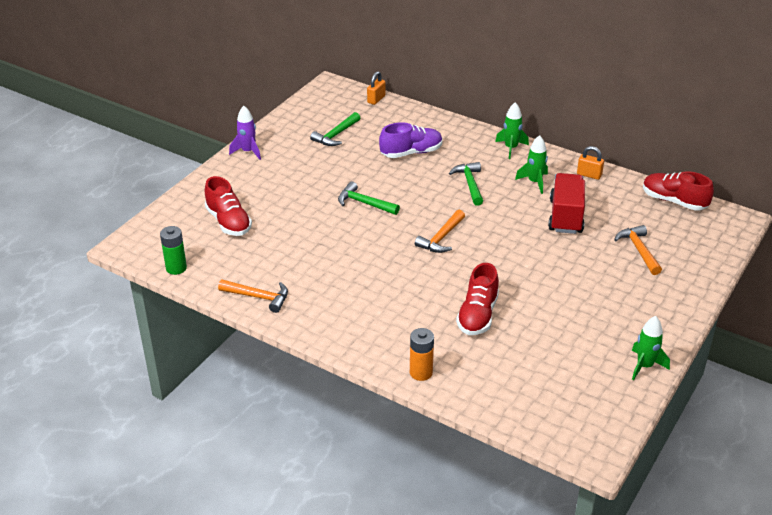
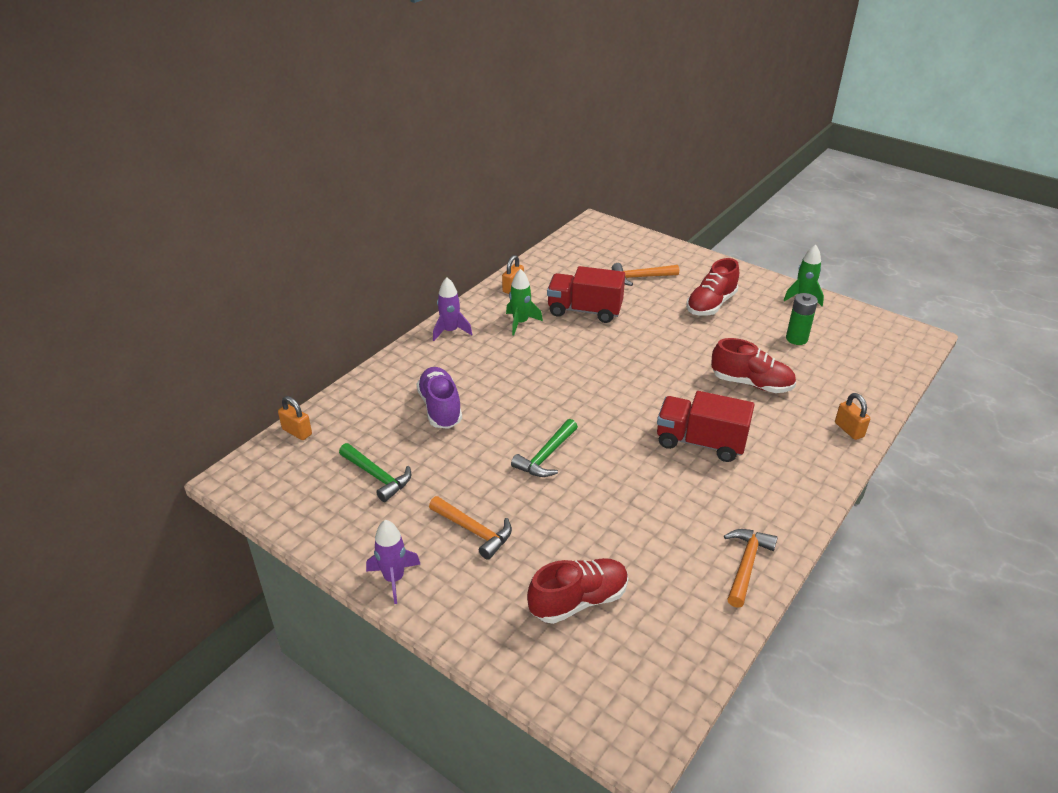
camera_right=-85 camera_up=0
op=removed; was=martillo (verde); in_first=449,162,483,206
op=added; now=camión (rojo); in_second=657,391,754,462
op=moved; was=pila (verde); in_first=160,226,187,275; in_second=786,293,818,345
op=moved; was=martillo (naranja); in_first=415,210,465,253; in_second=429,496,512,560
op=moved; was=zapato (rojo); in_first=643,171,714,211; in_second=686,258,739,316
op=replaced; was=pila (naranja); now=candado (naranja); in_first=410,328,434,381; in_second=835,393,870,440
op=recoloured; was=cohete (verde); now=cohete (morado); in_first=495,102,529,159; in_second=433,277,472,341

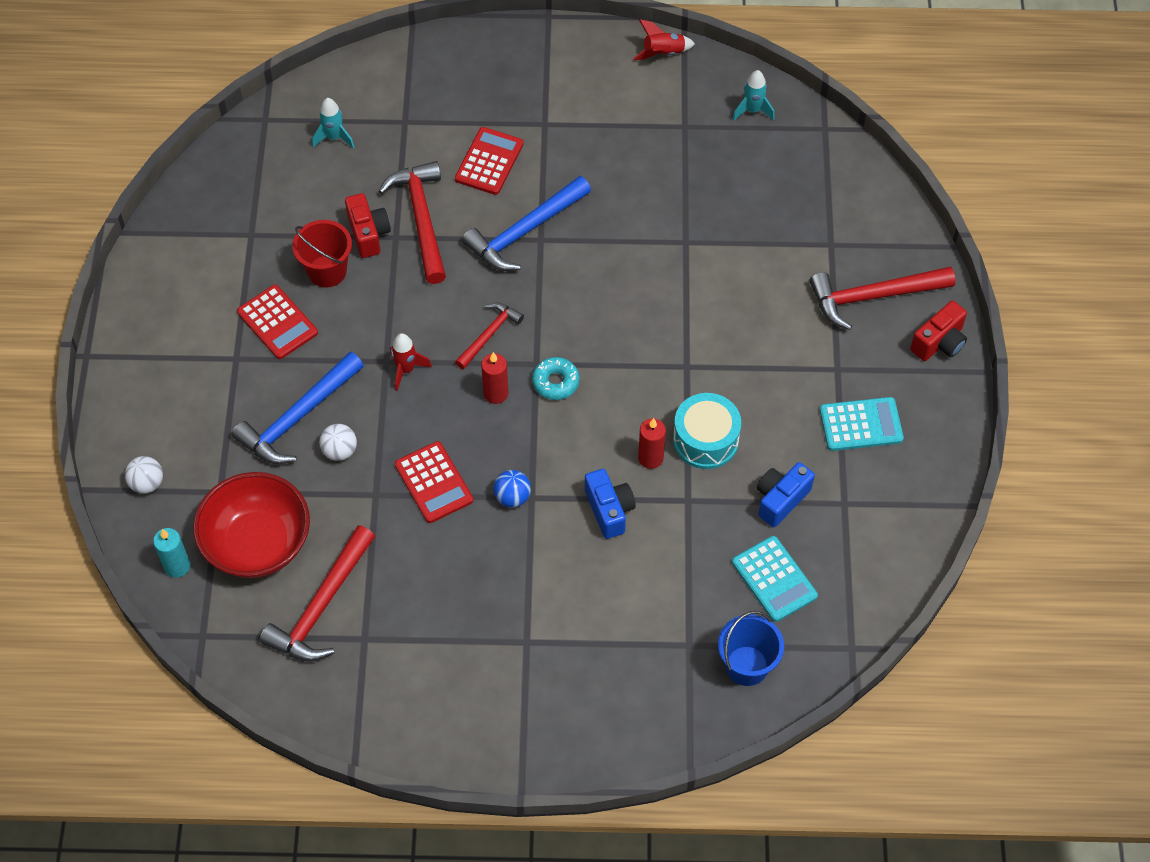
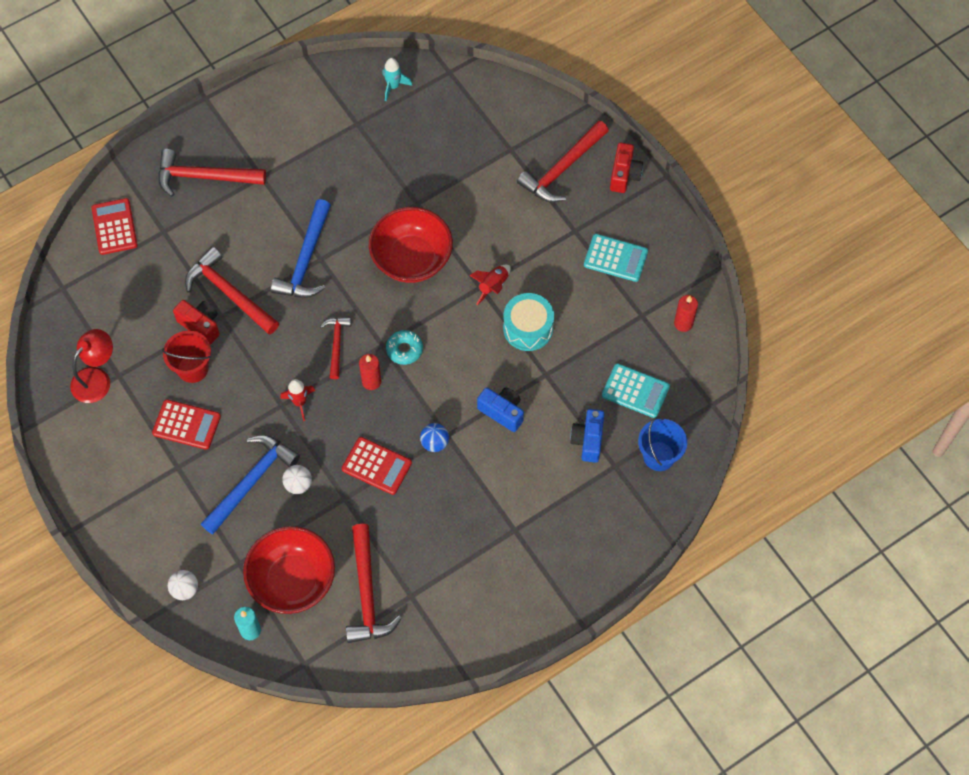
camera_right=-35 camera_up=5
op=removed; was=cohete (turquesa); in_first=312,98,354,149
op=added; now=lámpara (rojo); in_second=70,329,113,403
op=added; now=martillo (rojo); in_second=158,149,266,197
op=added; now=cuenco (rojo); in_second=369,207,453,283
op=moved; was=calculadora (rojo); in_first=455,127,524,195; in_second=91,198,138,255
op=moved; was=cohete (rojo); in_first=633,20,695,60; in_second=469,265,511,305
op=moved; was=vela (rojo); in_first=638,418,666,469; in_second=674,295,698,332
op=moved; was=cámara (azul); in_first=757,462,815,527; in_second=570,409,604,463
op=turned; was=martillo (azul); in_first=232,352,364,464; in_second=201,435,300,534; clockwise=-150
op=turned; was=calculadora (turquesa); in_first=820,397,904,451; in_second=584,234,648,282; clockwise=60

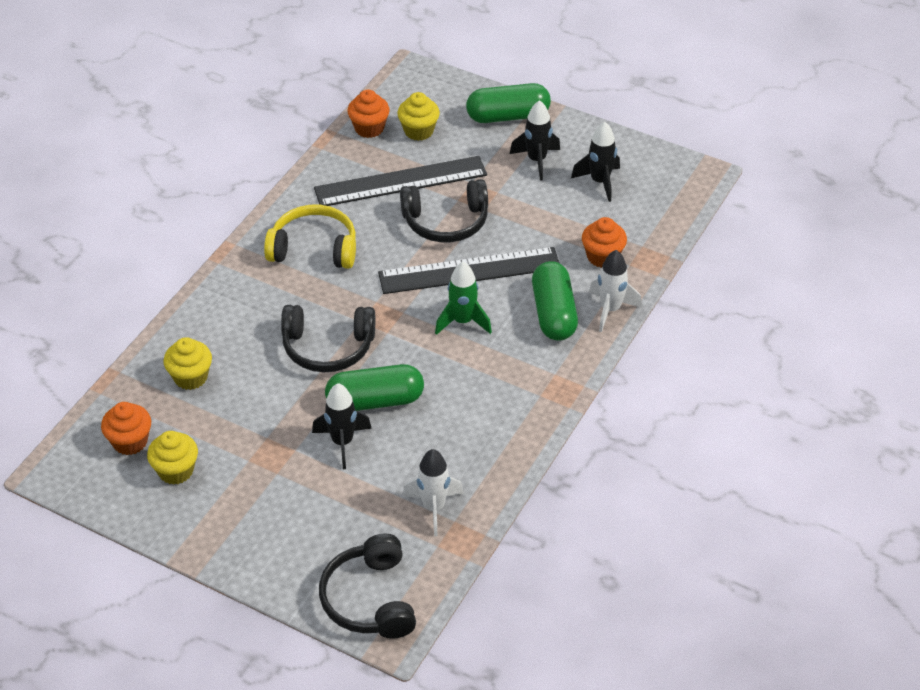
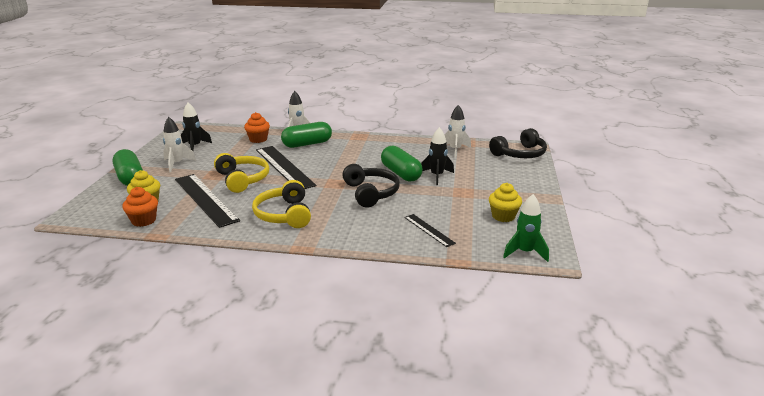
camera_right=-110 camera_up=-20
op=removed; was=magdalena (naranja); in_first=101,402,151,455
op=moved; was=cohete (verde); in_first=435,262,492,335; in_second=503,194,549,262
op=replaced; was=magdalena (amarillo); now=regla (negro); in_first=163,337,212,390; in_second=404,214,456,247
op=recoloured; was=auriculares (negro); now=auriculares (amarillo); in_first=400,179,488,242; in_second=214,153,269,193
op=recoloured; was=cohete (negro); now=cohete (blanco); in_first=510,100,560,181; in_second=163,117,196,172

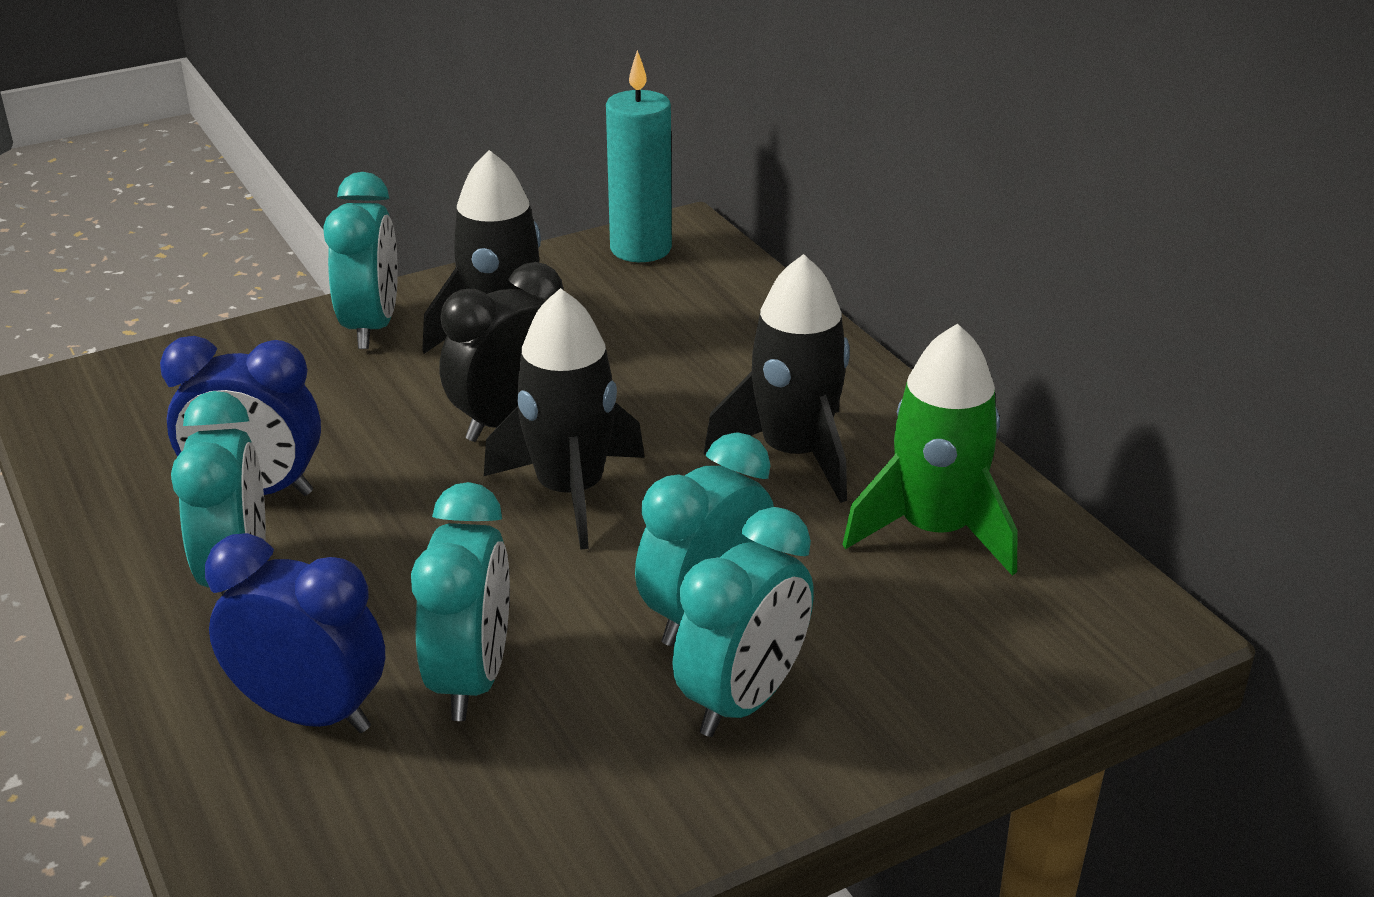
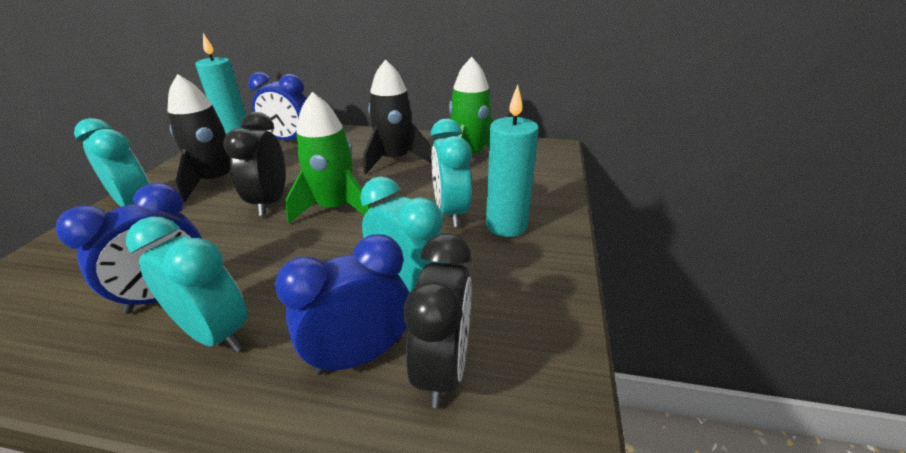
camera_right=-50 camera_up=0
op=added; now=despertador (azul); in_second=248,72,307,140
op=added; now=despertador (negro); in_second=404,233,472,408
op=replaced; was=despertador (turquesa); now=vela (turquesa); in_first=673,507,814,737; in_second=486,85,539,237
op=recoloured; was=cohete (negro); now=cohete (verde); in_first=484,288,645,550; in_second=285,92,371,224

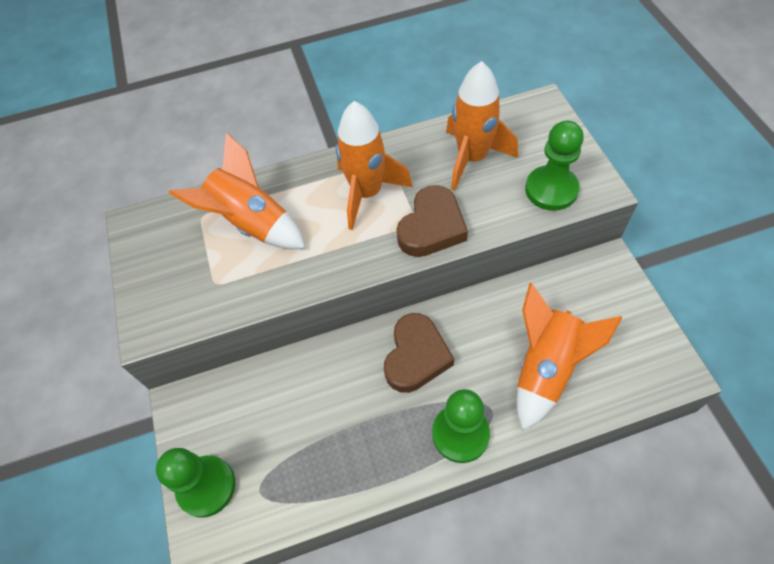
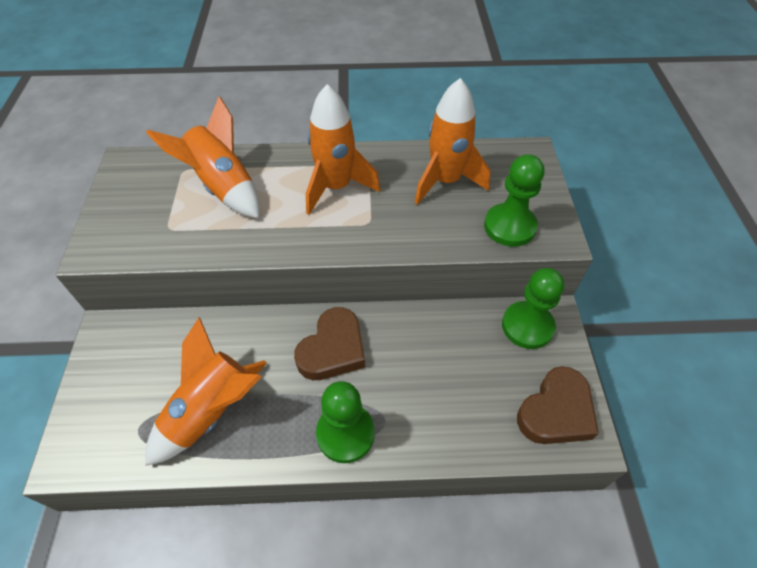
camera_right=10 camera_up=-5
op=moved; was=peón (verde); in_first=156,448,235,518; in_second=502,268,564,349
op=moved; was=corazón (marrón); in_first=396,185,468,257; in_second=517,366,599,444
op=moved; was=cohete (naranja); in_first=517,283,623,431; in_second=145,317,267,466

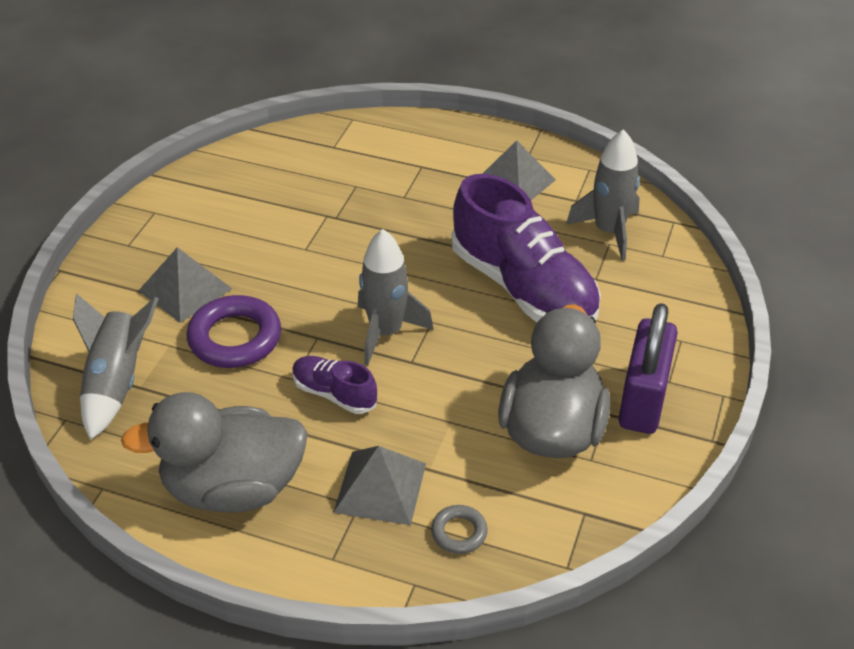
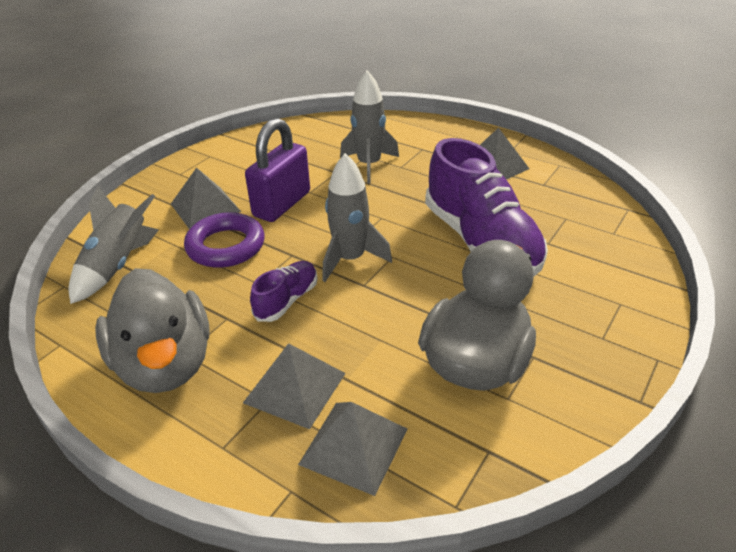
camera_right=15 camera_up=-5
op=moved; was=cohete (gris); in_first=566,129,640,261; in_second=340,70,399,184
op=moved; was=candado (morado); in_first=619,303,678,434; in_second=245,118,310,222
op=replaced; was=anillo (gris); now=pirámide (gris); in_first=431,505,488,554; in_second=298,402,408,496
op=turned; was=pato (gris); in_first=121,392,308,513; in_second=95,268,209,393; clockwise=-120
op=turned; was=zapato (morado); in_first=292,356,377,414; in_second=250,261,318,322; clockwise=75

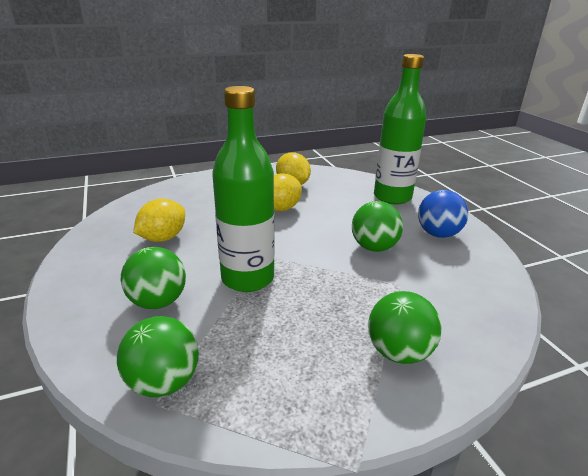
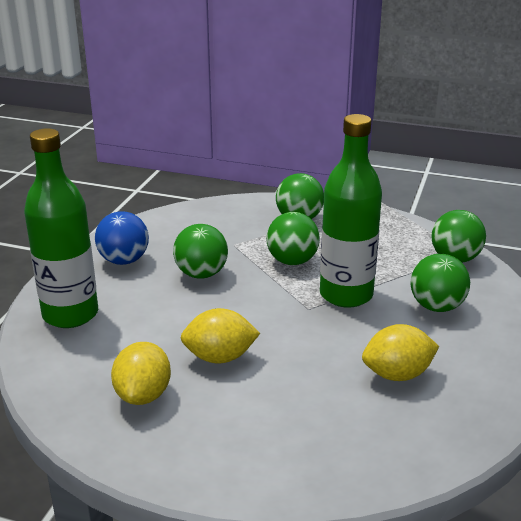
camera_right=-140 camera_up=0
op=added; now=pelota (verde); in_second=266,212,320,265

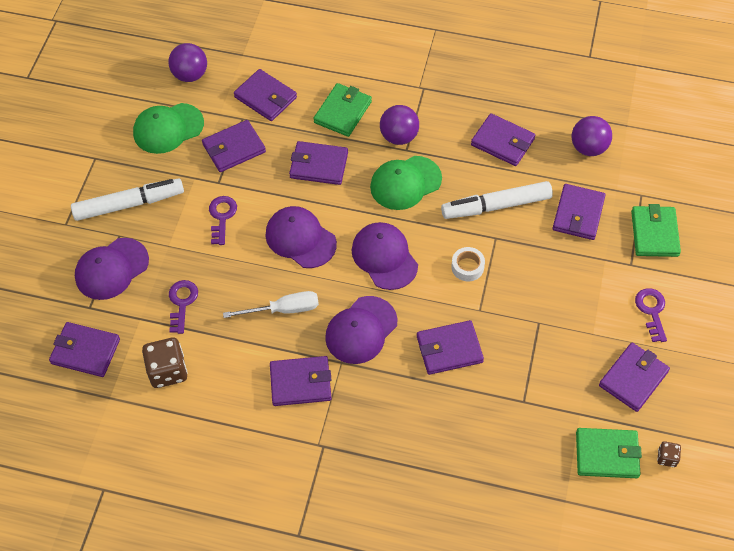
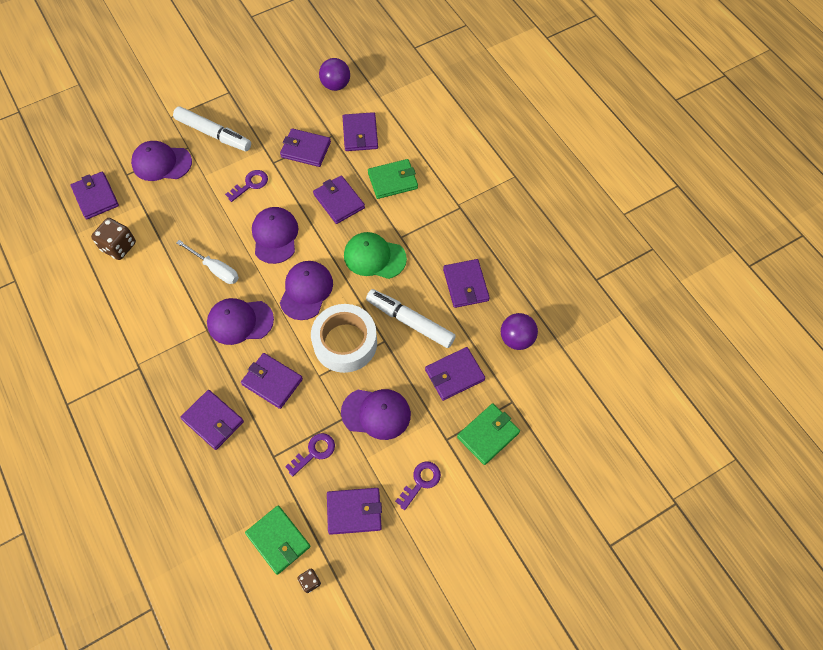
camera_right=45 camera_up=5
op=removed; was=gorra (verde); in_first=133,103,204,154
op=removed; was=pelota (morado); in_first=380,105,419,145
op=added; now=gorra (morado); in_second=341,389,411,440
op=moved; was=llave (morado); in_first=169,280,198,334; in_second=285,433,335,477
op=moved; was=cartera (morado); in_first=270,356,332,406; in_second=180,390,244,450
op=resized; was=cinta adhesiva (blanco); in_first=451,247,485,281; in_second=311,304,377,373; ratio=2.26

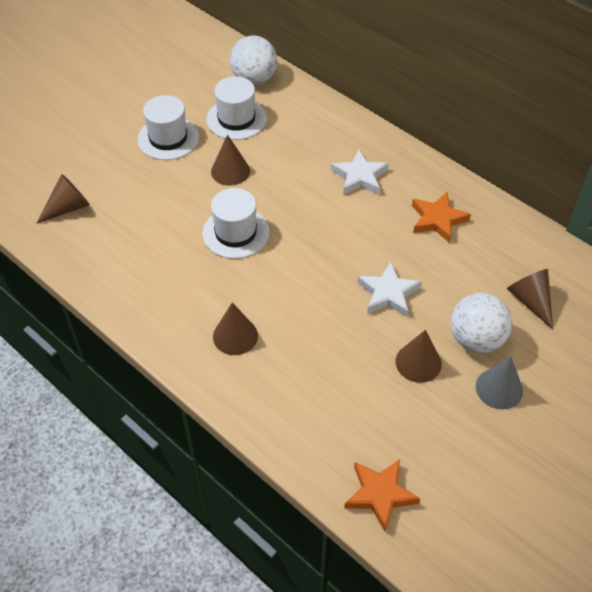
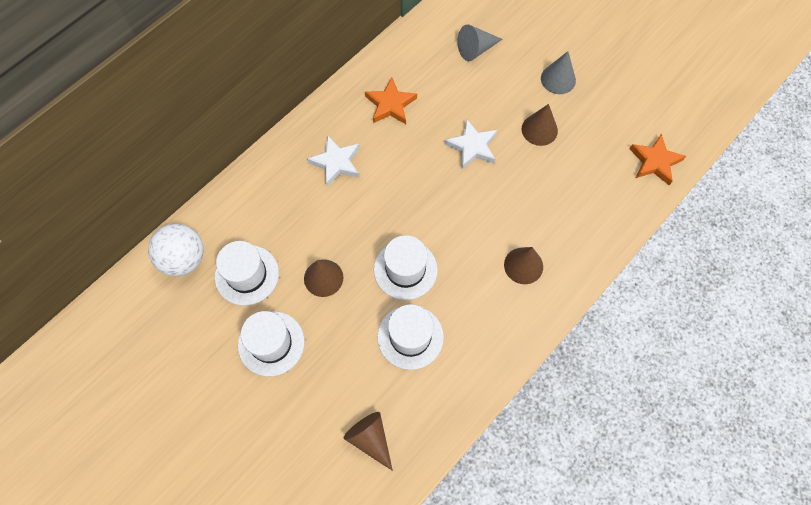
camera_right=-90 camera_up=15
op=removed; was=pelota (blanco); in_first=450,293,512,353
op=added; now=sombrero (blanco); in_second=377,304,444,370
op=recoloured; was=cono (marrón); now=cono (gris); in_first=507,269,553,330; in_second=458,24,503,61

